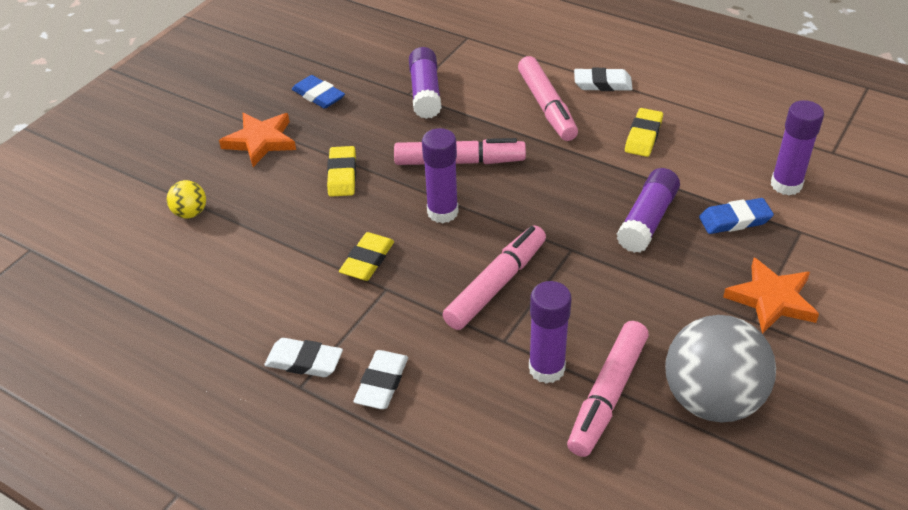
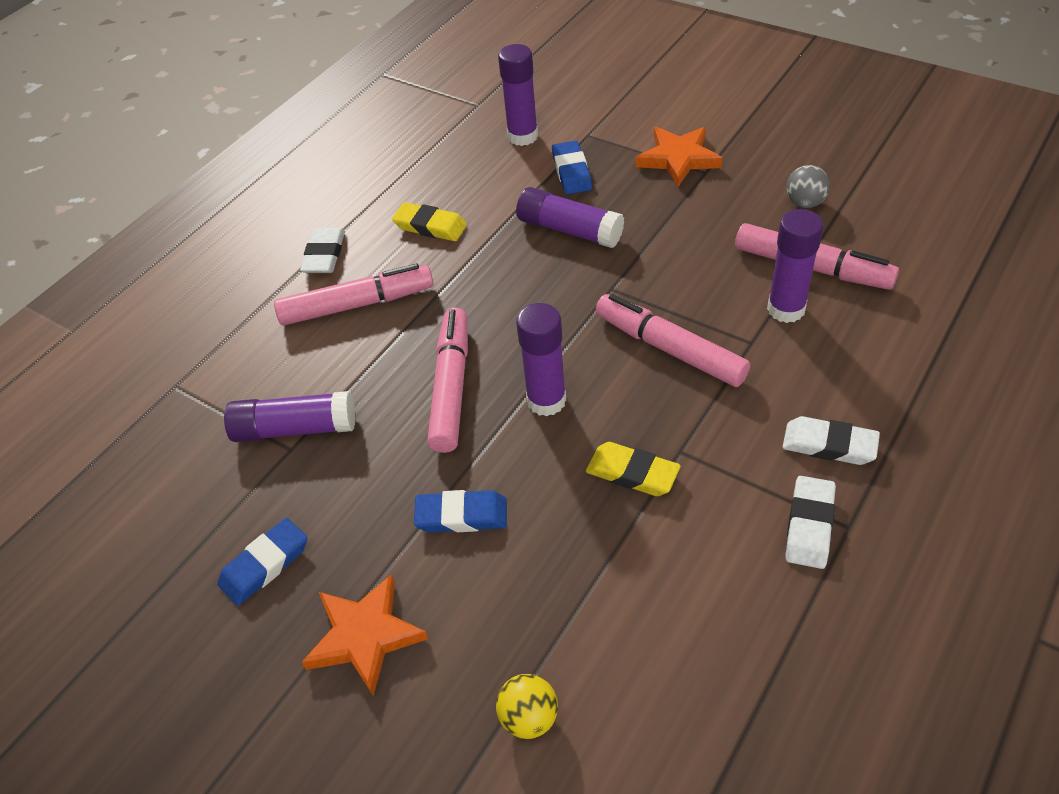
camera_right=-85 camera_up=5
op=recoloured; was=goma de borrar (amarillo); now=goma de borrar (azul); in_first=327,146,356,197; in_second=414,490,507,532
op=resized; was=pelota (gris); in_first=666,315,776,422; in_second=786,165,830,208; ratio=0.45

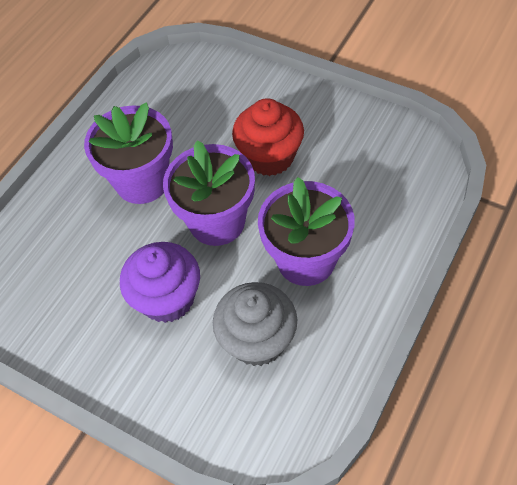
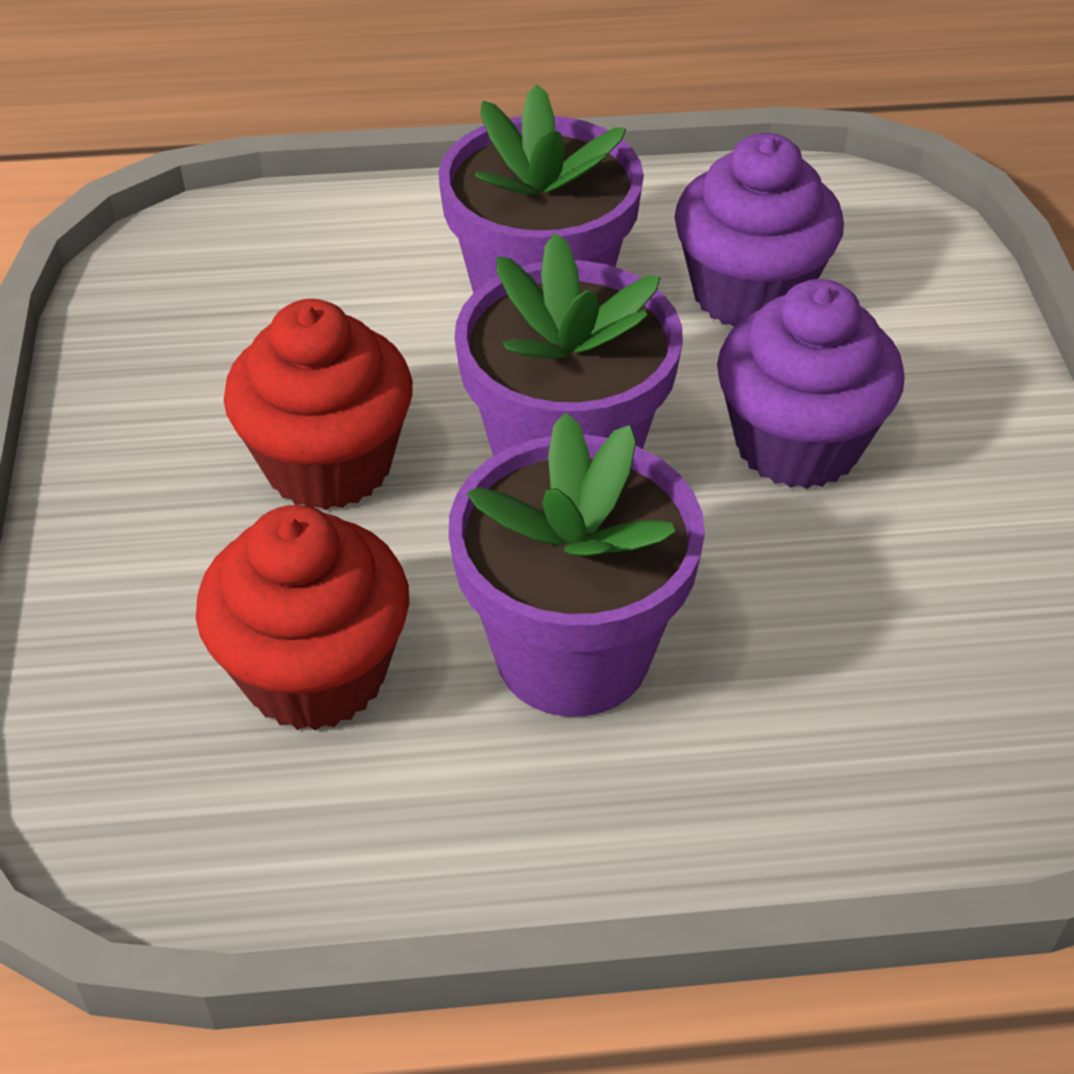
camera_right=-130 camera_up=-10
op=added; now=magdalena (rojo); in_second=196,505,409,731
op=recoloured; was=magdalena (gris); now=magdalena (morado); in_first=213,282,297,366; in_second=674,133,844,327

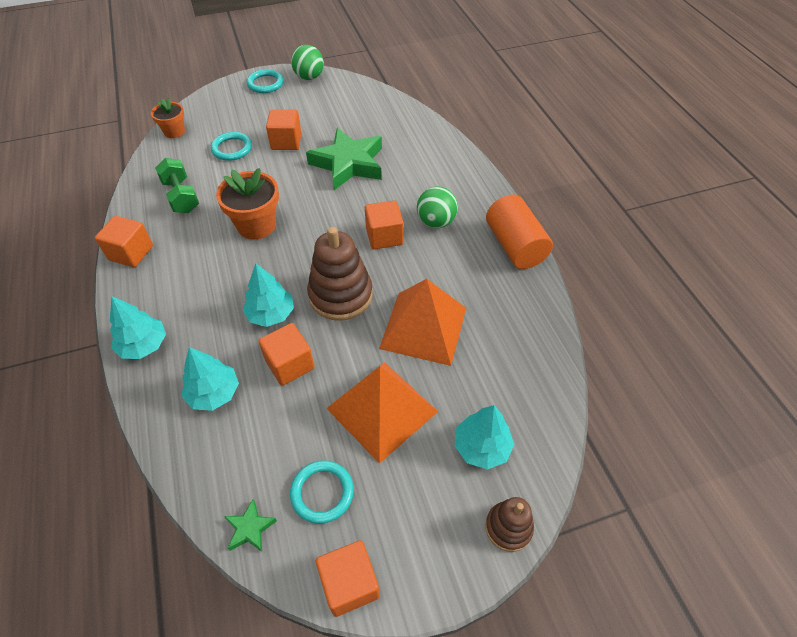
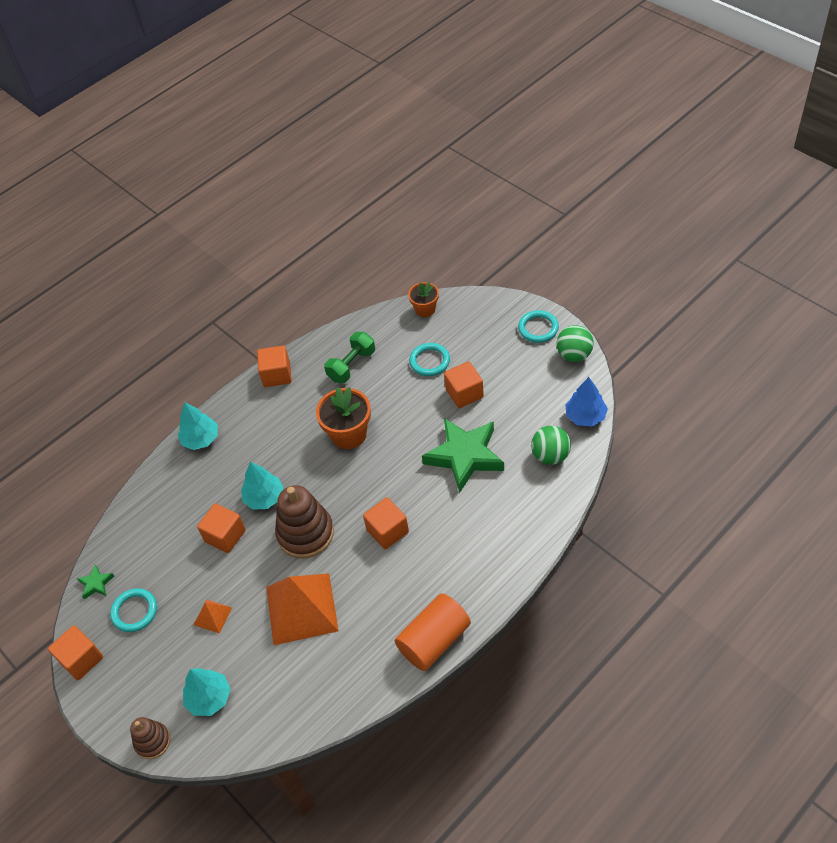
camera_right=70 camera_up=0
op=removed; was=árbol (turquesa); in_first=182,347,239,411
op=added; now=árbol (azul); in_second=565,377,608,427
op=moved; was=pelota (verde); in_first=417,186,458,228; in_second=531,425,571,465
op=resized; was=pirámide (naranja); in_first=326,362,438,464; in_second=194,599,232,634; ratio=0.45

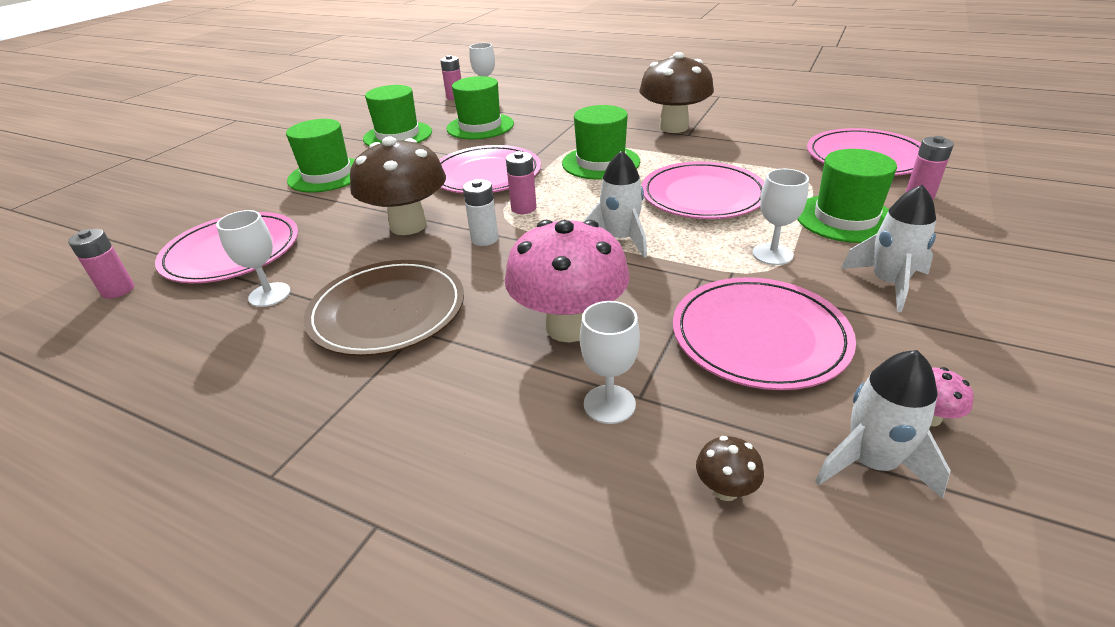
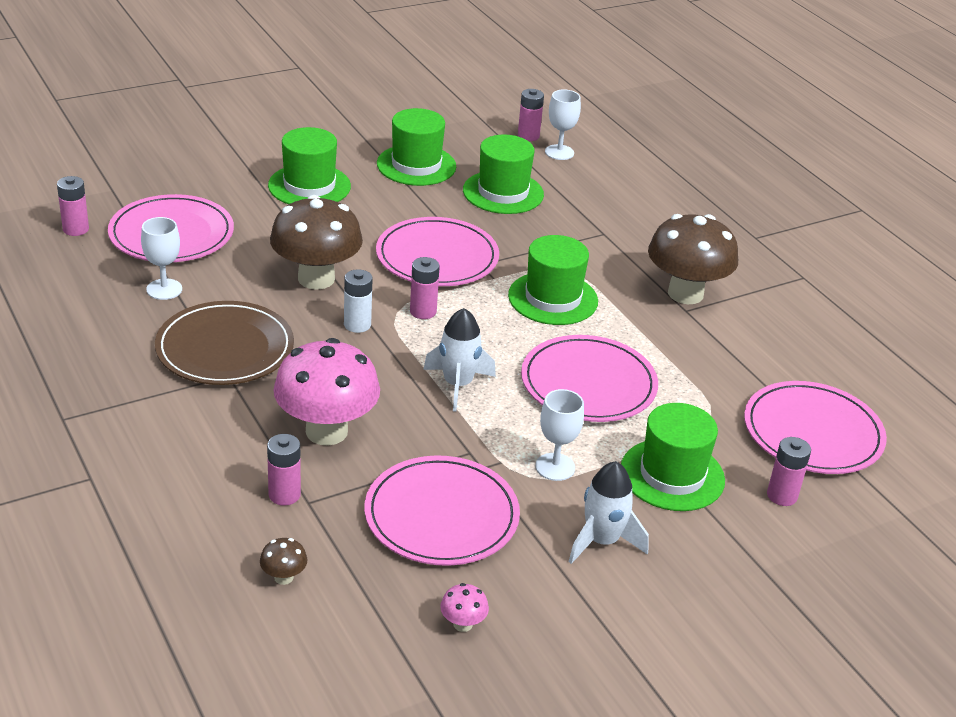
camera_right=30 camera_up=0
op=removed; was=cohete (blanco); in_first=815,350,951,499
op=replaced; was=copa (blanco); now=pila (rosa); in_first=580,301,640,424; in_second=267,434,301,506

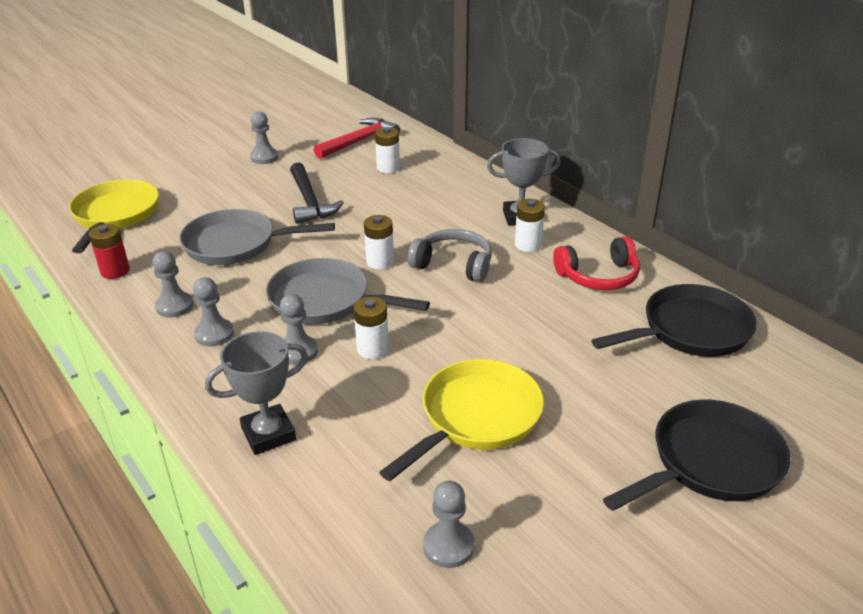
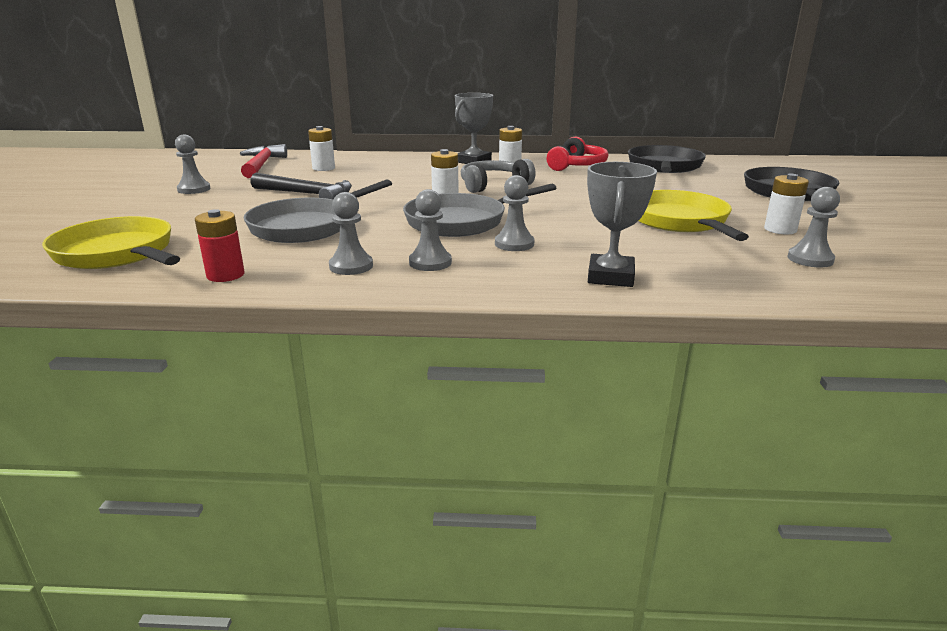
camera_right=-50 camera_up=-10
op=moved; was=pila (blanco); in_first=353,297,389,359; in_second=764,174,809,235

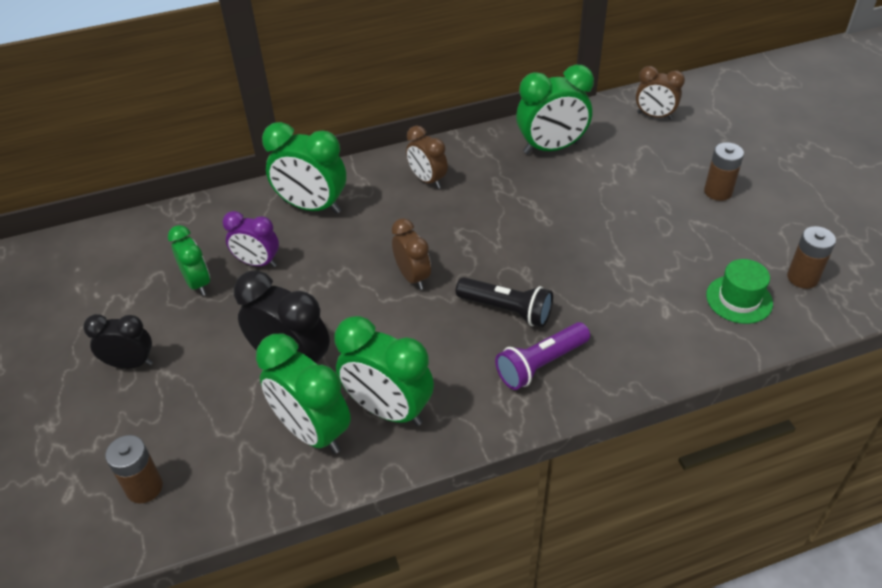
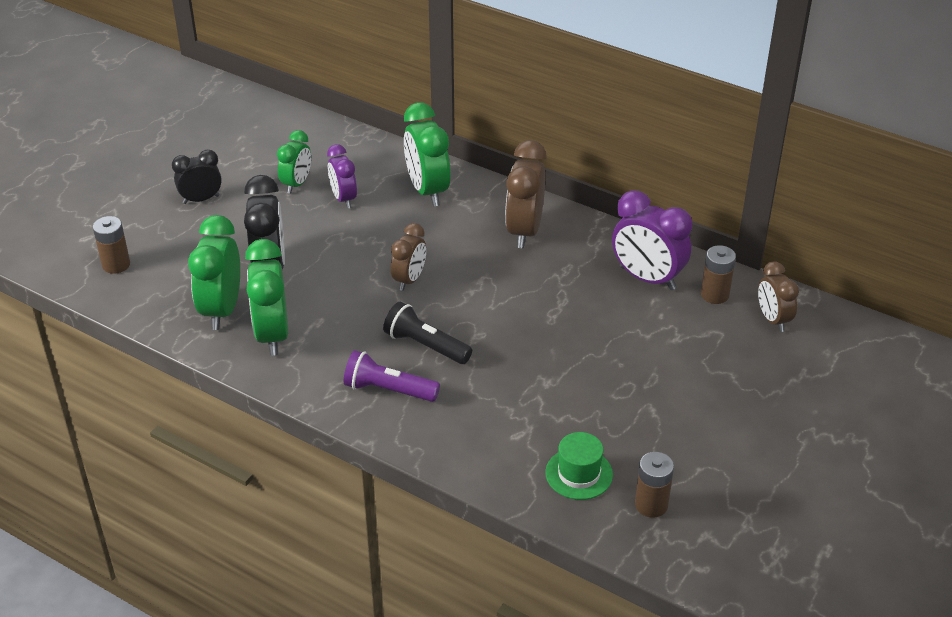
camera_right=50 camera_up=-5
op=moved; was=pila (marrón); in_first=704,142,744,201; in_second=701,245,736,304
op=recoloured; was=despertador (verde); now=despertador (morado); in_first=516,65,594,154; in_second=612,190,692,290
op=turned; was=despertador (negro); in_first=83,314,153,369; in_second=172,150,222,204; clockwise=-75
op=turned; was=lámpara de mano (negro); in_first=456,277,553,327; in_second=383,302,472,364; clockwise=135
op=resized; was=despertador (marrón); in_first=406,126,448,189; in_second=505,140,547,248; ratio=1.61

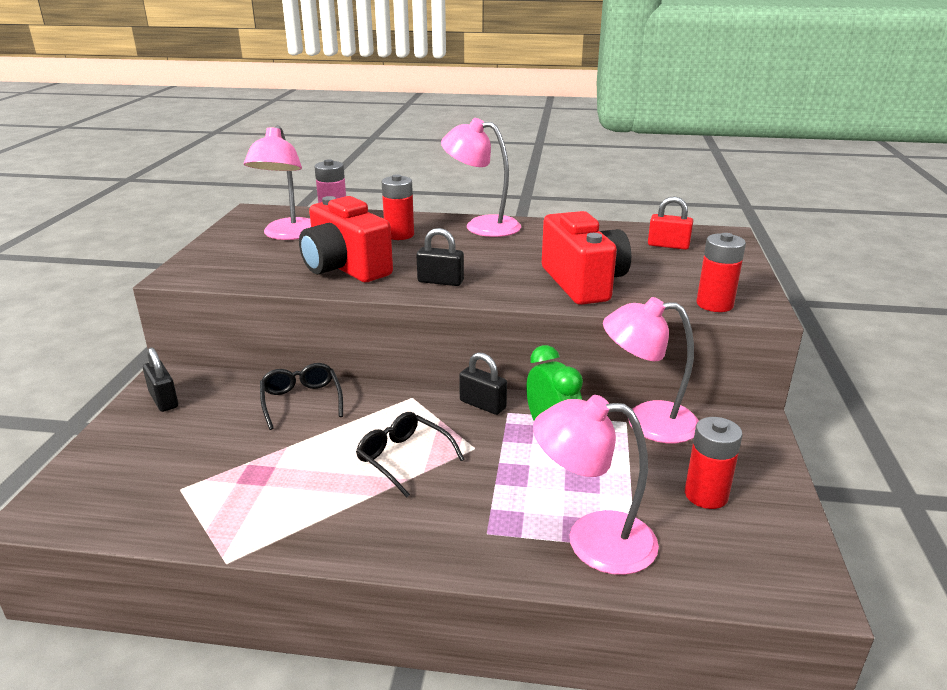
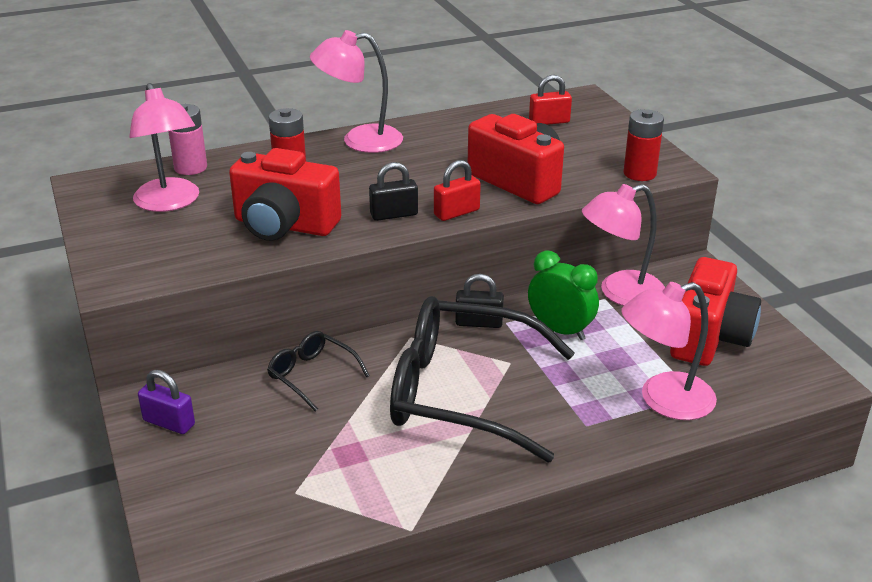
camera_right=-30 camera_up=5
op=added; now=candado (rojo); in_second=434,160,481,221
op=replaced; was=pila (rojo); now=cámara (rojo); in_first=685,417,743,509; in_second=670,257,761,366
op=recoloured; was=candado (negro); now=candado (morado); in_first=143,347,178,412; in_second=138,370,195,434
op=resized; was=gafas (negro); in_first=356,412,464,497; in_second=390,296,575,462; ratio=2.21

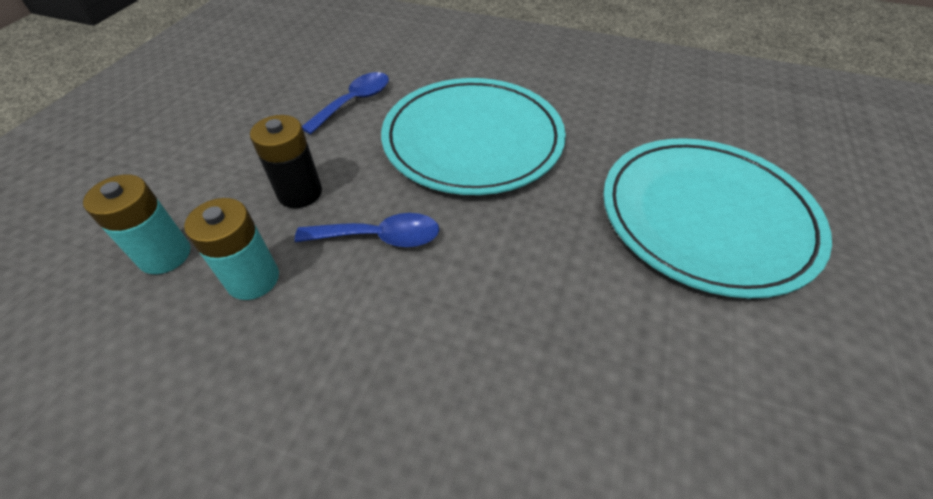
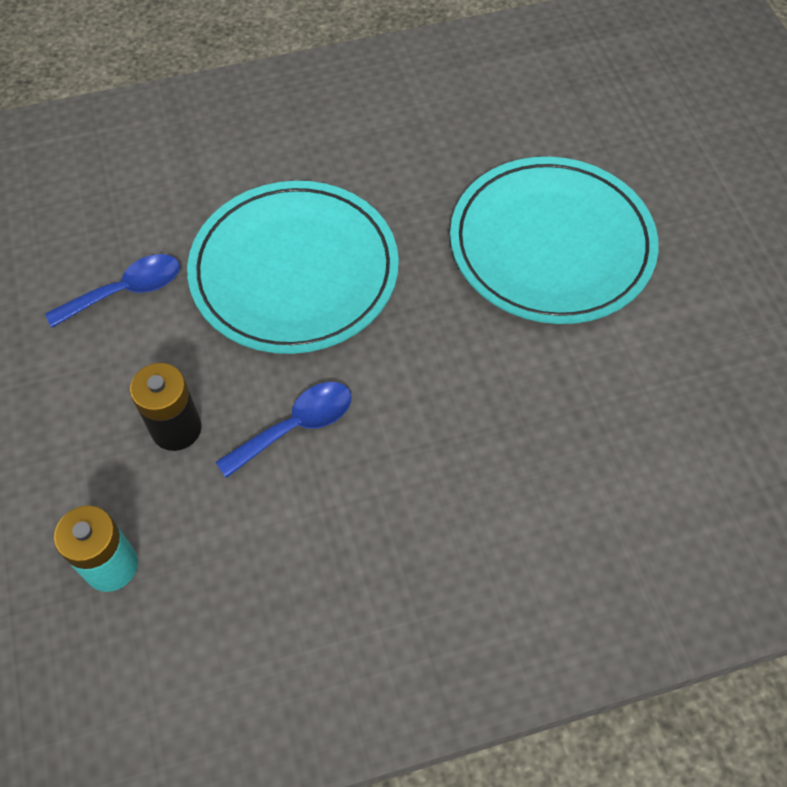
camera_right=-35 camera_up=10
op=removed; was=pila (turquesa); in_first=184,198,279,300
op=turned; was=cuchara (azul); in_first=302,72,389,134; in_second=45,254,180,328; clockwise=60

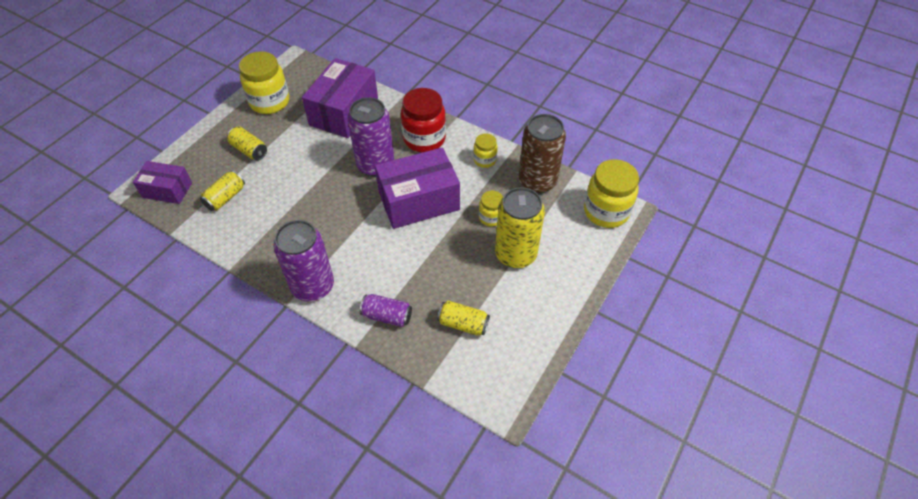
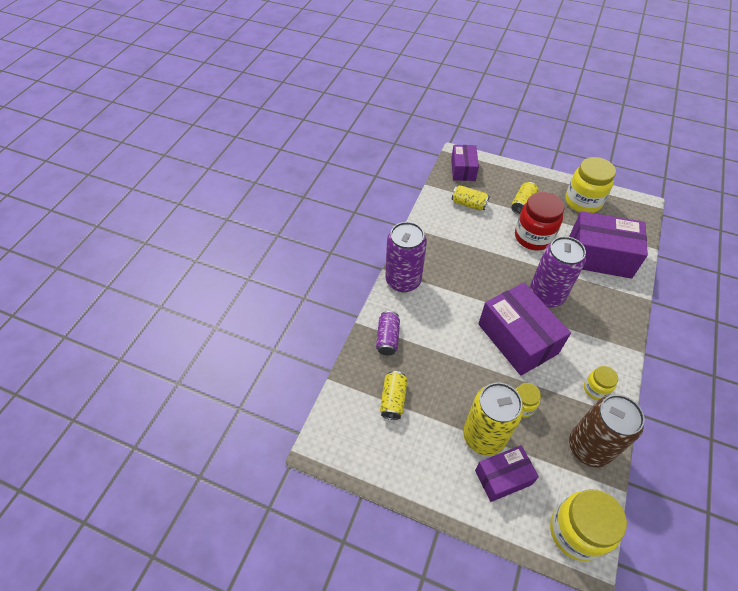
camera_right=80 camera_up=0
op=added; now=caja (morado); in_second=475,445,539,502
op=moved; was=tarro (rojo); in_first=401,88,446,152; in_second=515,192,565,250

